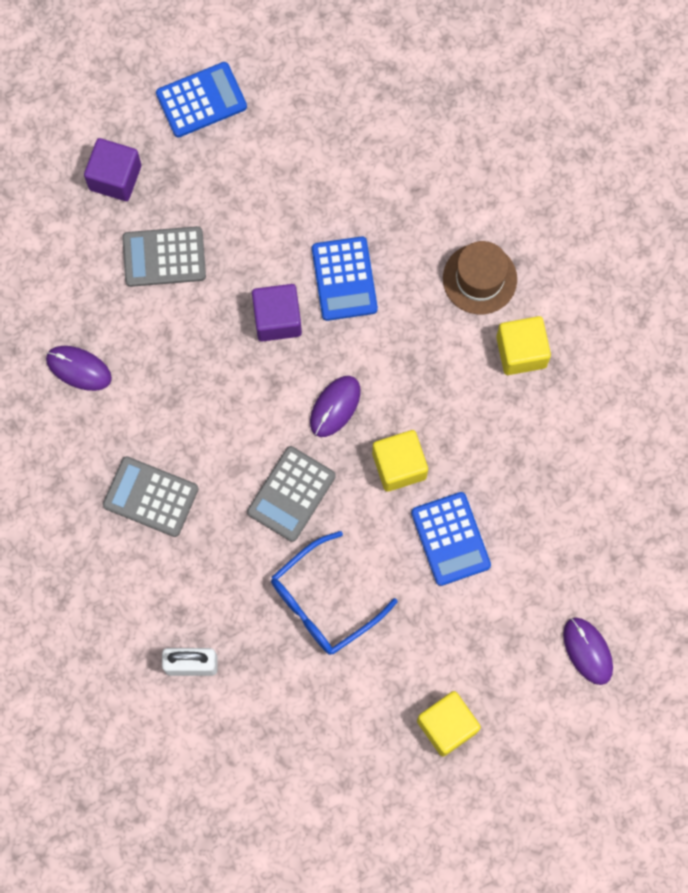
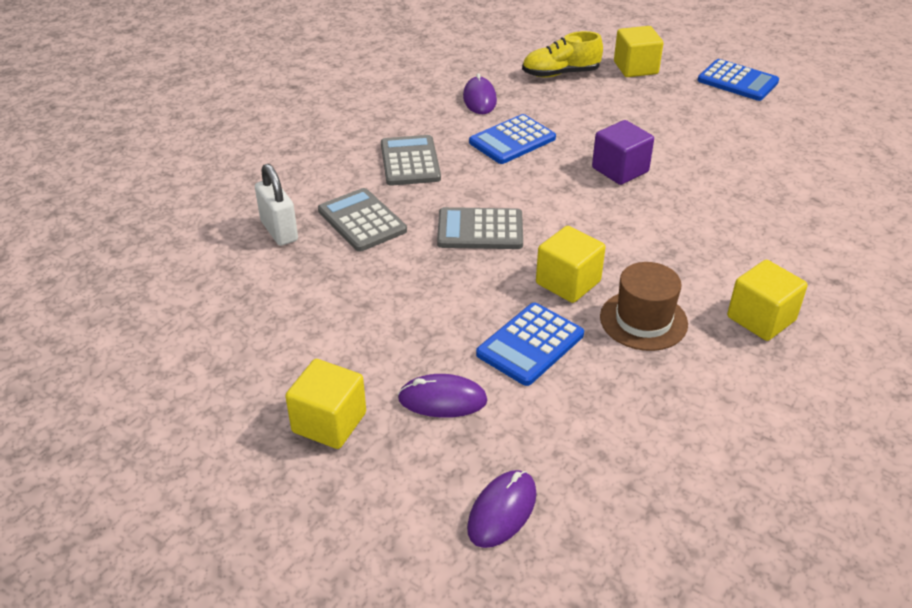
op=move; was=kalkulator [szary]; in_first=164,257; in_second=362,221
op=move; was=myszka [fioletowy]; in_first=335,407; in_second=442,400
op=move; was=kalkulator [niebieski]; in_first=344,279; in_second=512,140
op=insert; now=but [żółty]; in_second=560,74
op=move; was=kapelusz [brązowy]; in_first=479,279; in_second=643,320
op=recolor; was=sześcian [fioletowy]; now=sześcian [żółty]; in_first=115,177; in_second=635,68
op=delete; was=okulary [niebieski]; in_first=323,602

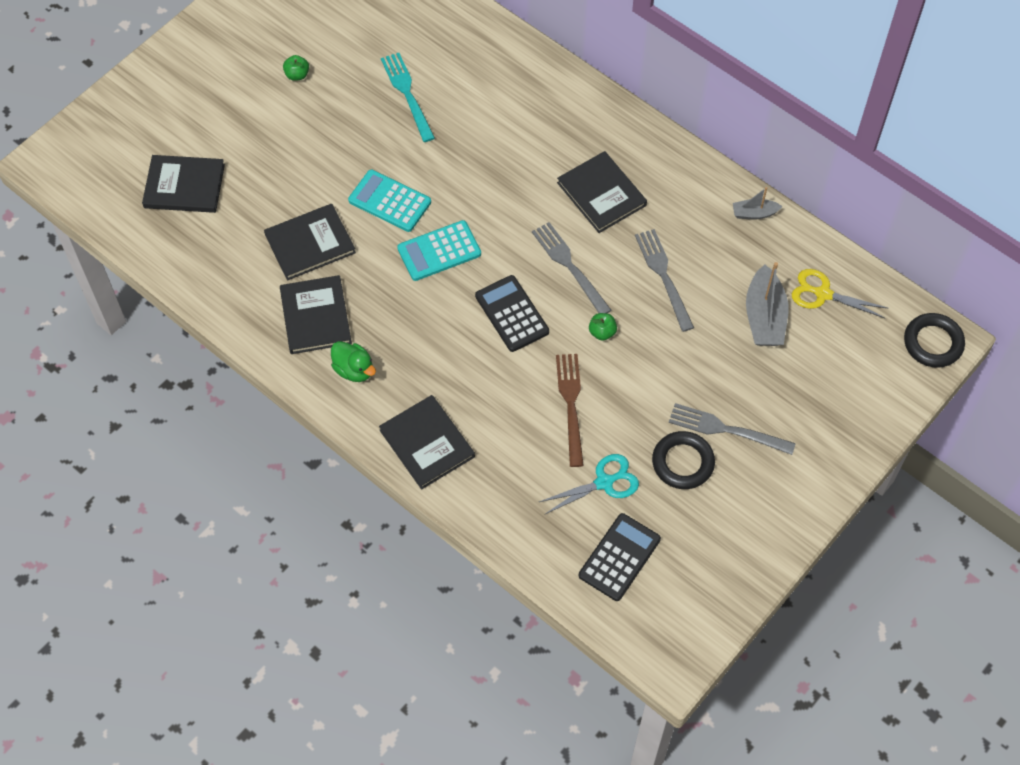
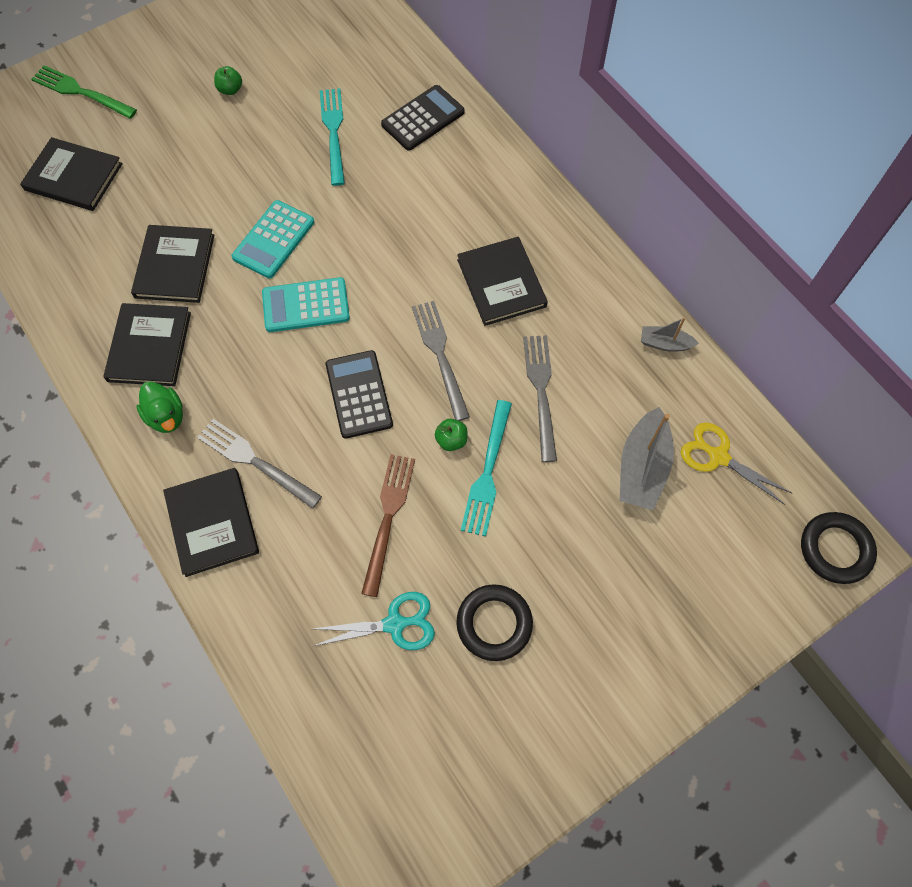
op=insert; now=widelec [zielony]; in_second=80,92
op=rotate; was=książka [czarny]; in_first=310,244; in_second=175,266; clockwise=-75
op=move; was=widelec [szary]; in_first=725,429; in_second=254,461
op=rotate; was=kalkulator [turkusowy]; in_first=389,201; in_second=274,240; clockwise=-105
op=move; was=kalkulator [czarny]; in_first=619,557; in_second=423,118
op=insert; now=widelec [turkusowy]; in_second=487,473

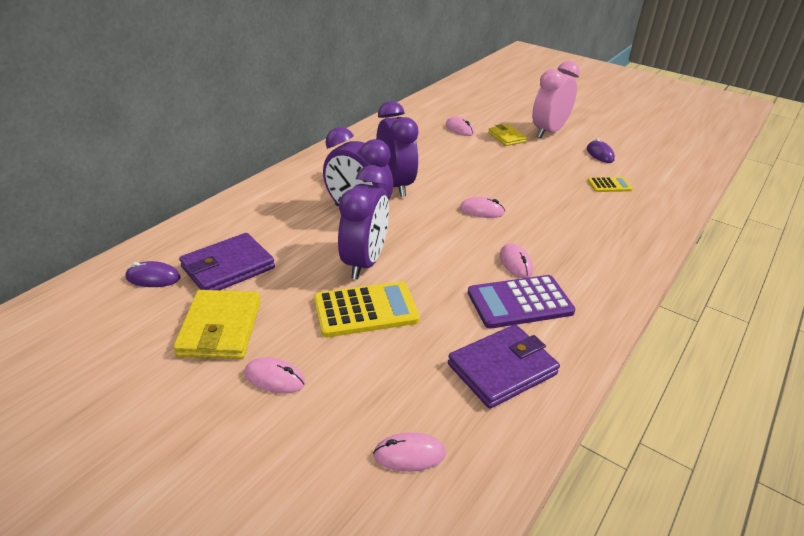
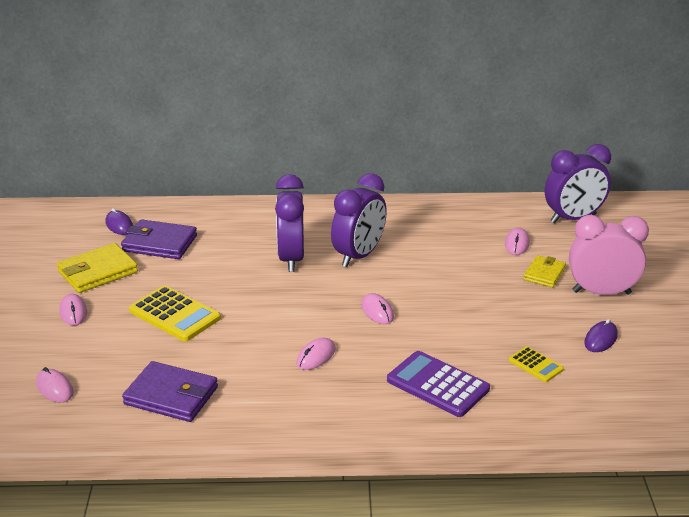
op=move; was=kalkulator [fioletowy]; in_first=520,302; in_second=438,385
op=move; was=budzik [fioletowy]; in_first=364,262; in_second=573,218

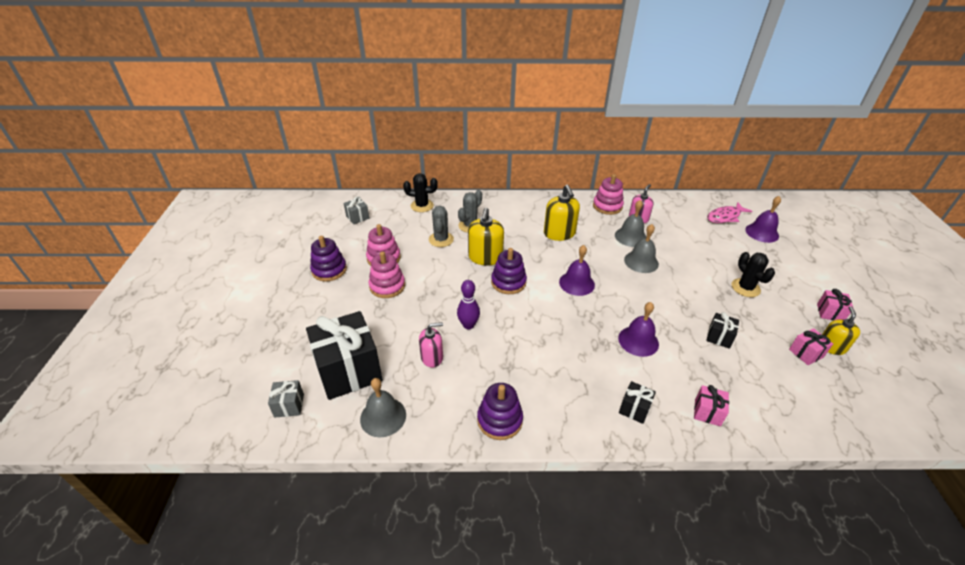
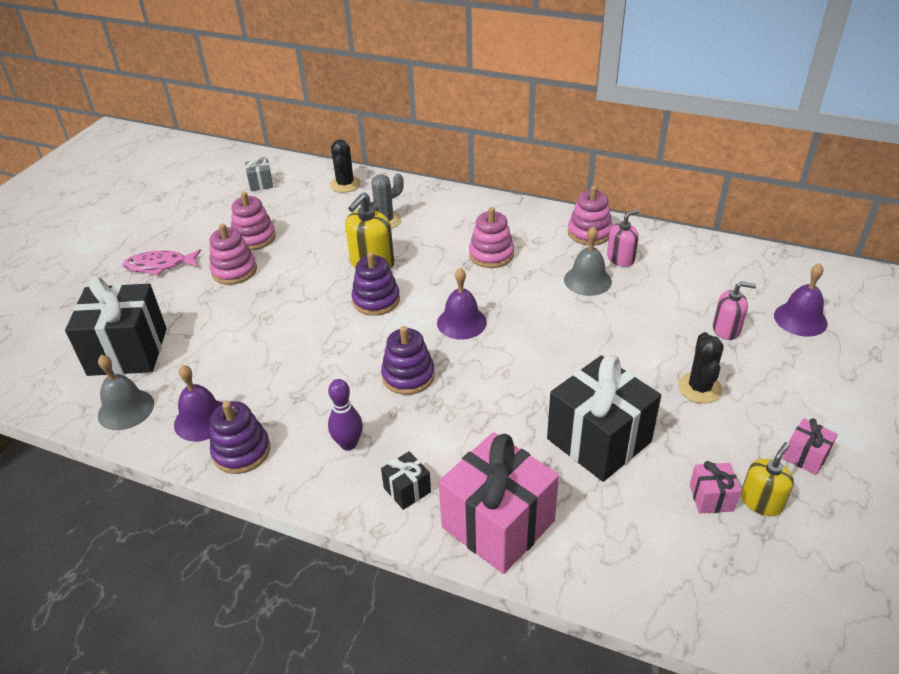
op=move; was=ryba [różowy]; in_first=725,217; in_second=159,266
op=move; was=dzwonek [fioletowy]; in_first=638,341; in_second=202,420
op=move; was=kręgiel [fioletowy]; in_first=468,325; in_second=348,444
op=rotate; was=kaktus [czarny]; in_first=422,206; in_second=345,184; clockwise=60
op=move; was=zabawka nakładanka [fioletowy]; in_first=329,270; in_second=408,376
op=resize; was=prezent [różowy]; in_first=707,412; in_second=498,524; ratio=2.26
op=replace; was=dozownik mydła [żółty]; now=zabawka nakładanka [różowy]; in_first=559,233; in_second=491,255
op=resize; was=prezent [czarny]; in_first=719,337; in_second=599,440; ratio=2.26
op=move; was=dozownik mydła [różowy]; in_first=432,357; in_second=726,329
op=delete; was=prezent [szary]; in_first=289,405
op=delete; was=kaktus [szary]; in_first=441,239
op=delete; was=dzwonek [szary]; in_first=641,261

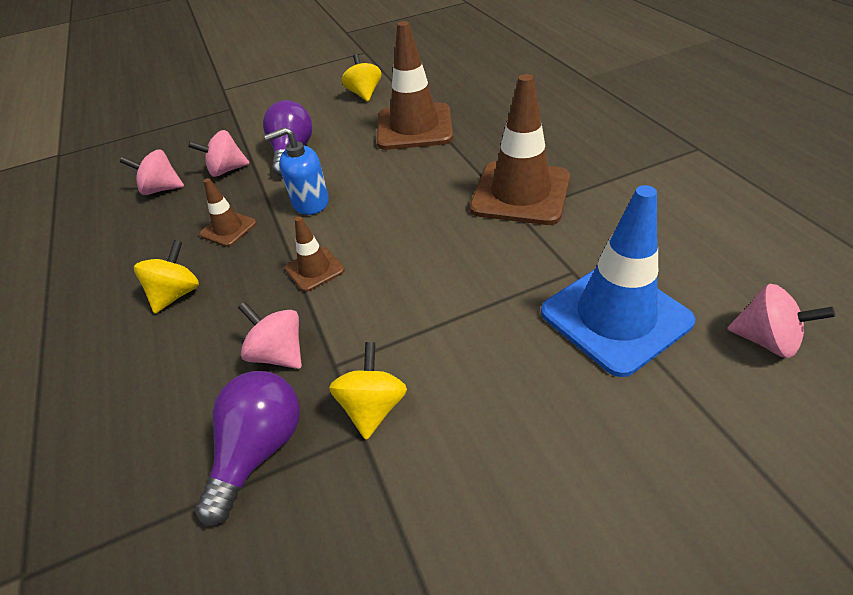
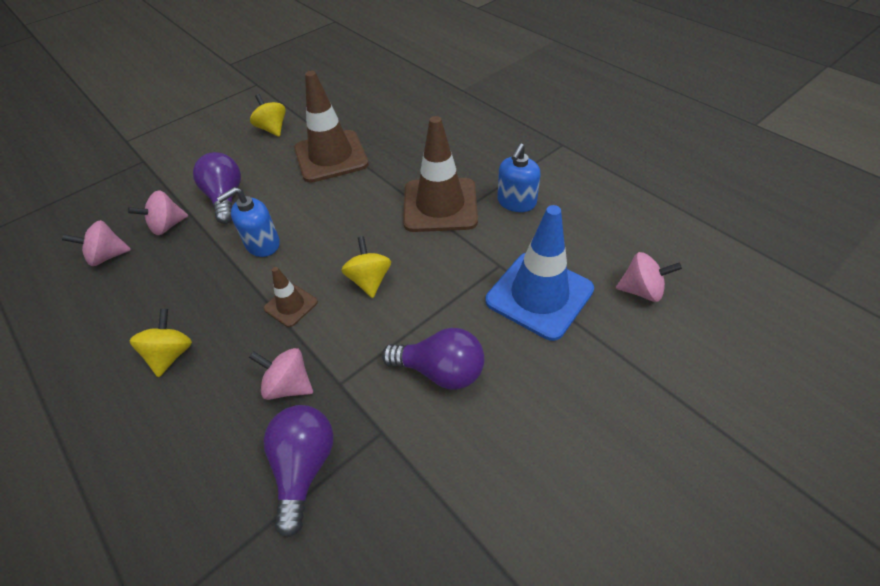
op=move; was=bączek [żółty]; in_first=373,407; in_second=369,280
op=insert; now=żarówka [fioletowy]; in_second=440,371
op=insert; now=dozownik mydła [niebieski]; in_second=516,202
op=delete; was=pachołek [brązowy]; in_first=228,229

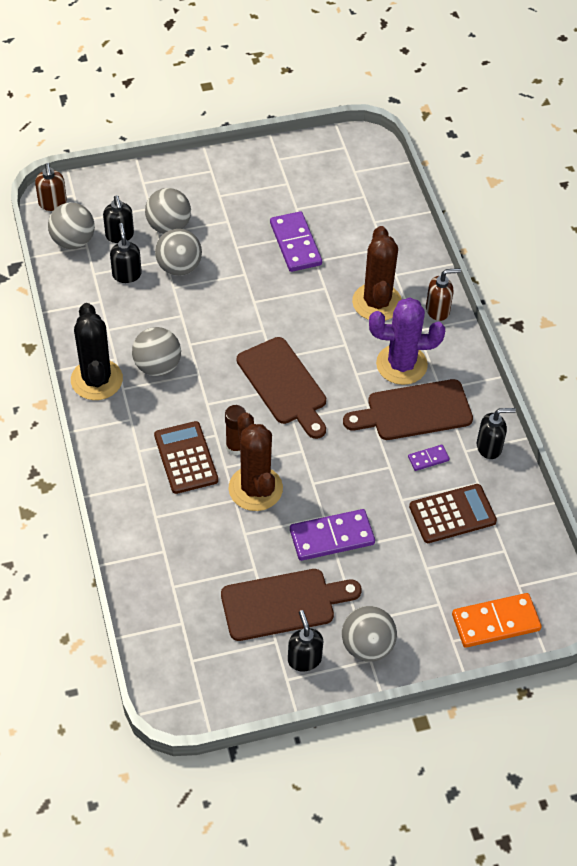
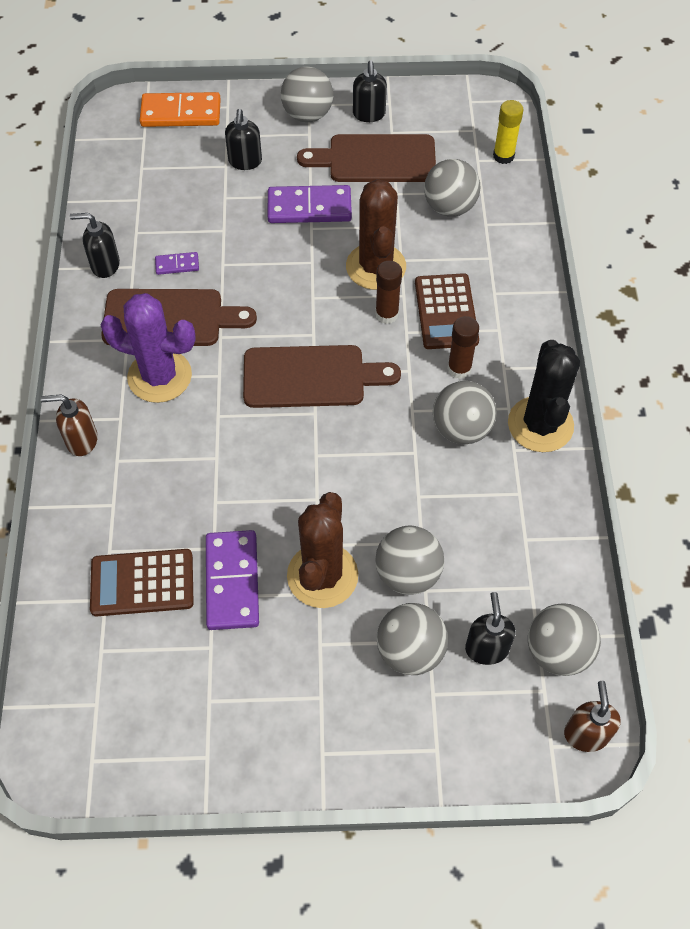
op=move; was=kalkulator [brązowy]; in_first=452,514; in_second=142,583
op=move; was=dozownik mydła [czarny]; in_first=127,274; in_second=245,162
op=rotate; was=deska do krojenia [brązowy]; in_first=284,385; in_second=310,377; clockwise=105
op=move; was=kaktus [brązowy]; in_first=377,302; in_second=322,575
op=insert; now=piłka [szary]; in_second=449,207
op=insert; now=klej w sztyfcie [brązowy]; in_second=459,369
op=insert; now=klej w sztyfcie [żółty]; in_second=503,156

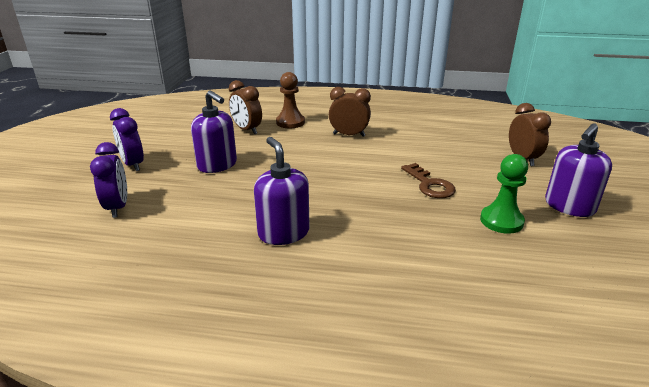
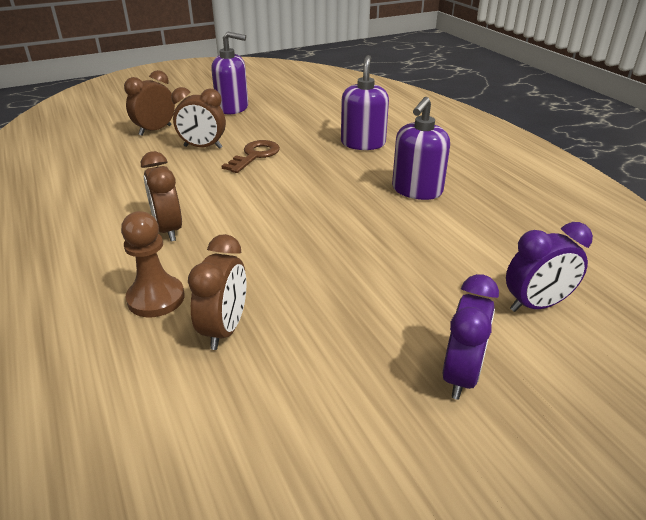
op=insert; now=budzik [brązowy]; in_second=203,147
op=move; was=dozownik mydła [fioletowy]; in_first=217,165; in_second=363,143
op=rotate; was=budzik [fioletowy]; in_first=118,207; in_second=536,305; clockwise=-150
op=delete; was=pionek [zielony]; in_first=501,221

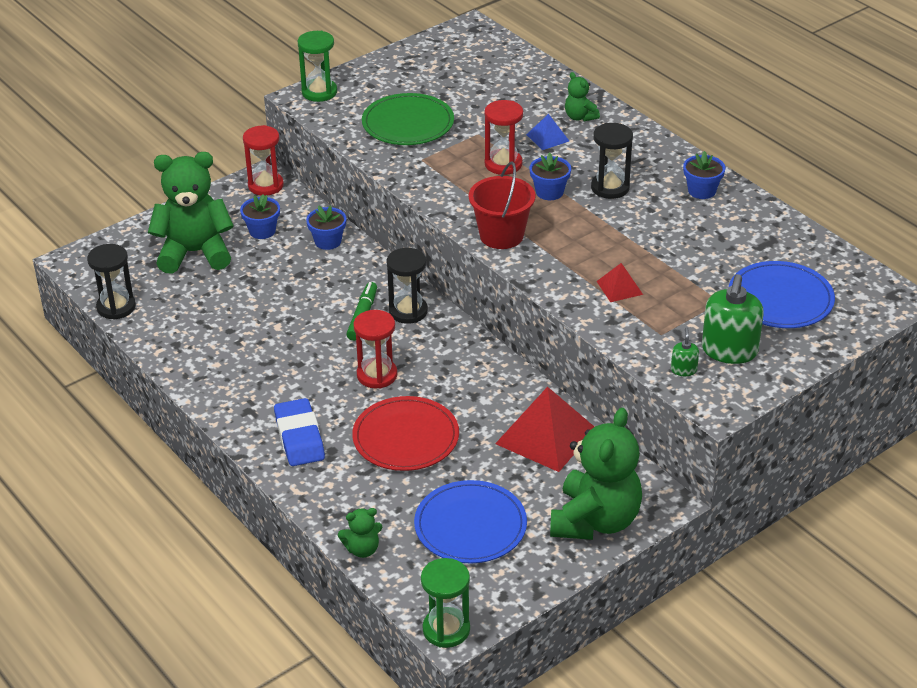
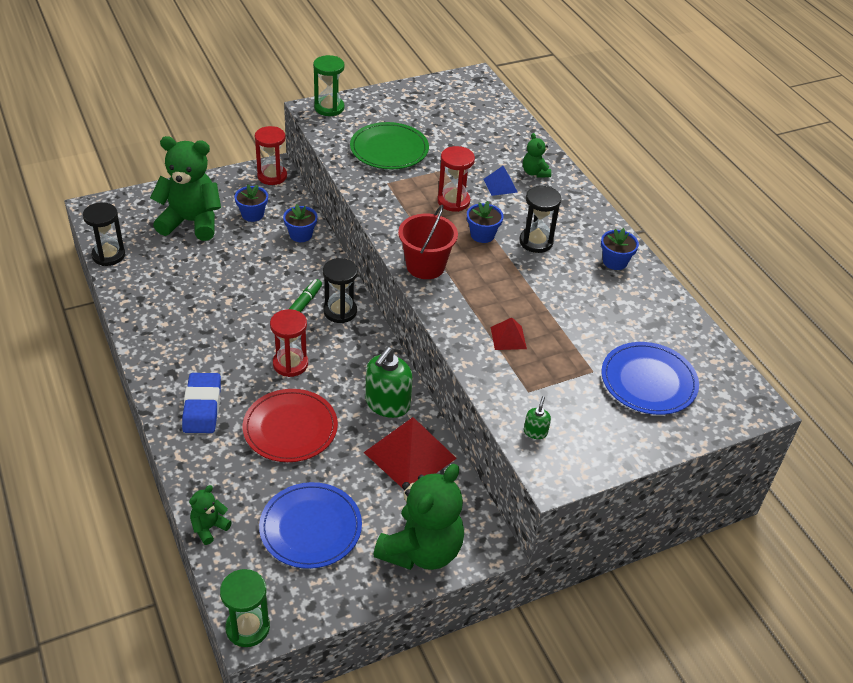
op=rotate; was=miś [zielony]; in_first=362,549; in_second=209,527; clockwise=135
op=move; was=dozownik mydła [zielony]; in_first=729,350; in_second=387,403

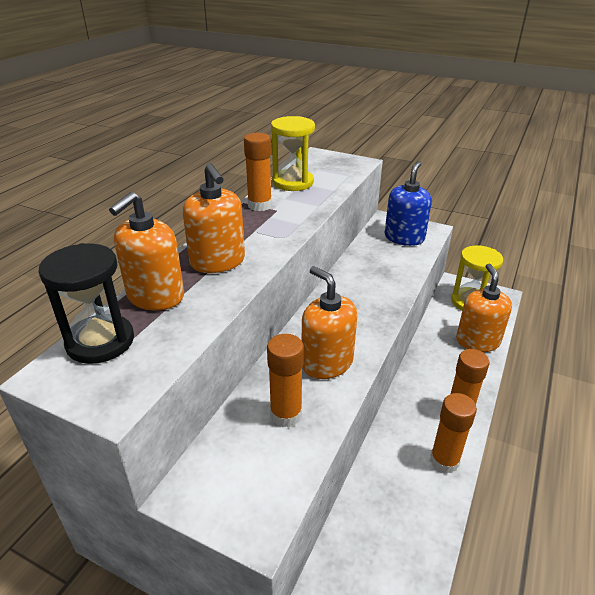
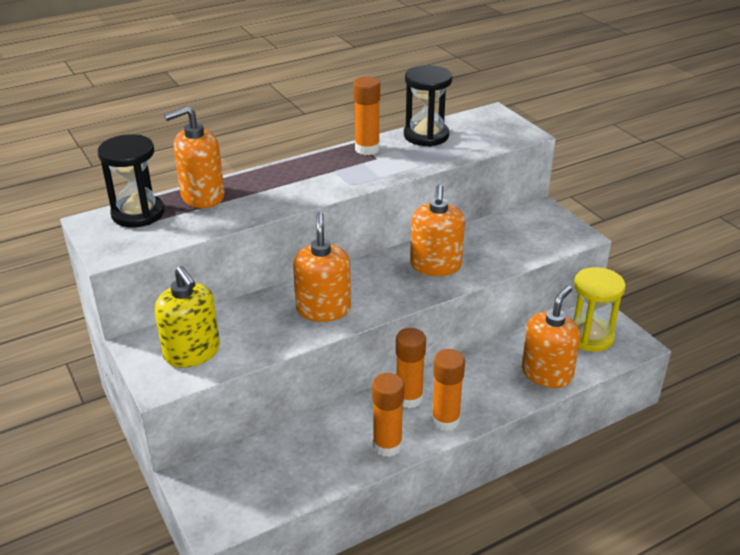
op=insert; now=dozownik mydła [żółty]; in_second=192,352
op=move; was=klej w sztyfcie [pomarańczowy]; in_first=286,414; in_second=409,398
op=recolor; was=klepsydra [żółty]; now=klepsydra [czarny]; in_first=292,182; in_second=426,136
op=move; was=dozownik mydła [pomarańczowy]; in_first=218,262; in_second=435,266
op=delete; was=dozownik mydła [niebieski]; in_first=404,238

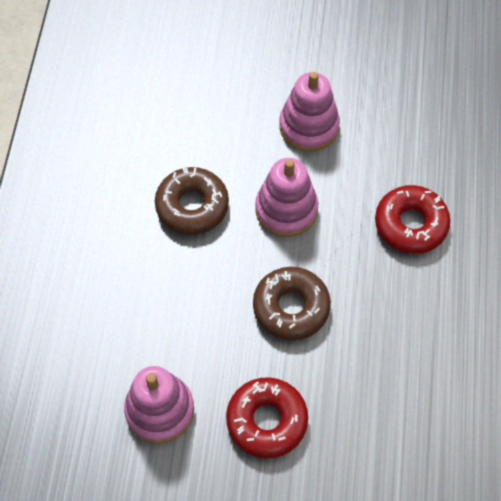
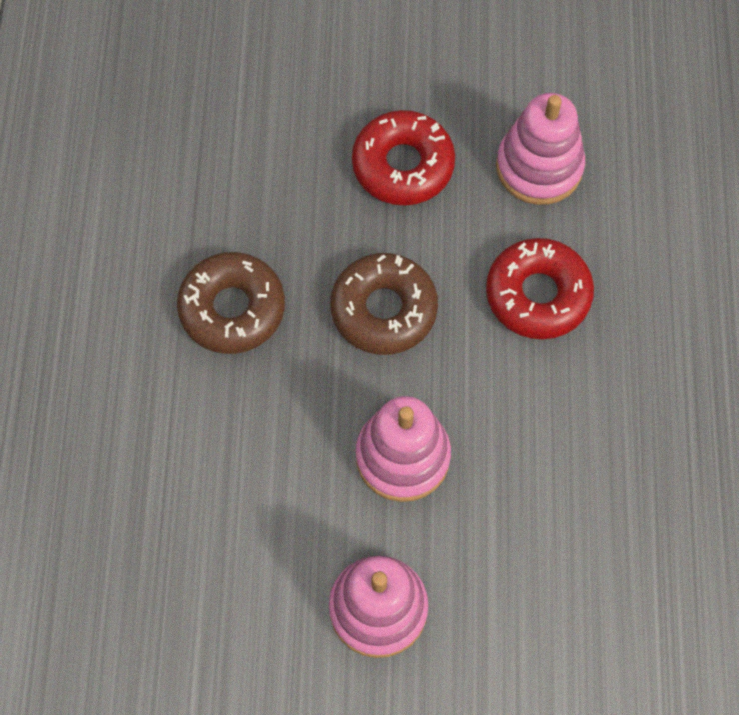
op=move; was=donut [brązowy]; in_first=192,206; in_second=232,309
op=move; was=donut [czerwony]; in_first=410,224; in_second=538,294

